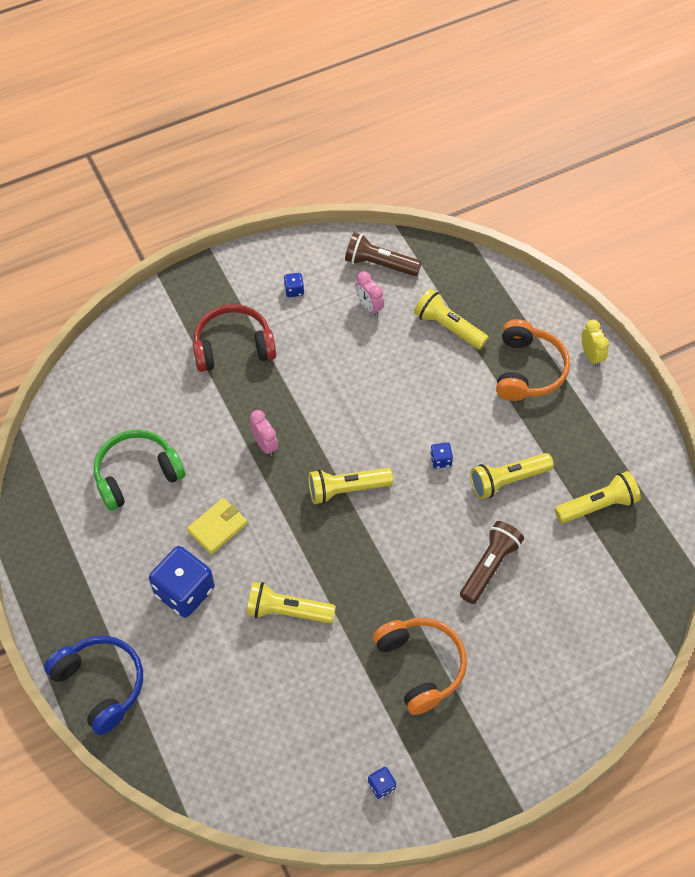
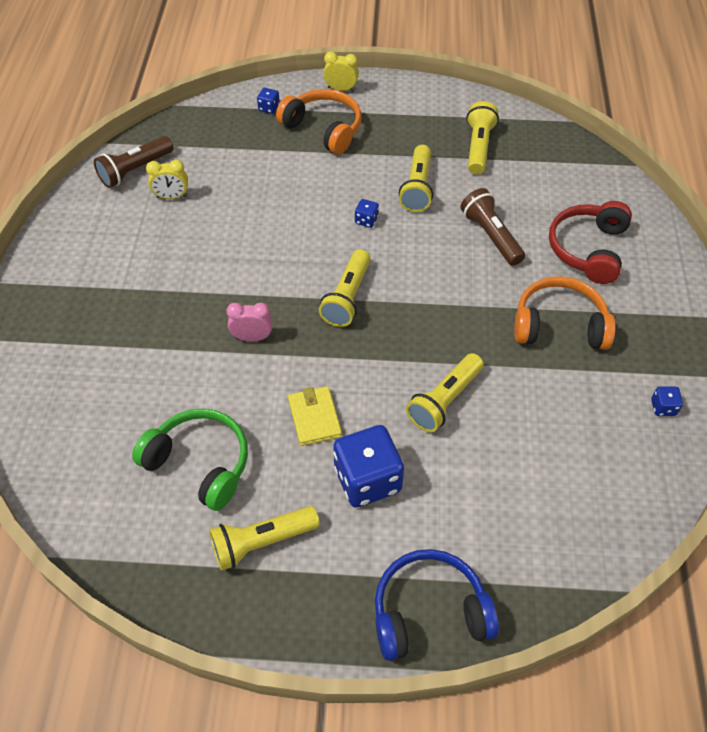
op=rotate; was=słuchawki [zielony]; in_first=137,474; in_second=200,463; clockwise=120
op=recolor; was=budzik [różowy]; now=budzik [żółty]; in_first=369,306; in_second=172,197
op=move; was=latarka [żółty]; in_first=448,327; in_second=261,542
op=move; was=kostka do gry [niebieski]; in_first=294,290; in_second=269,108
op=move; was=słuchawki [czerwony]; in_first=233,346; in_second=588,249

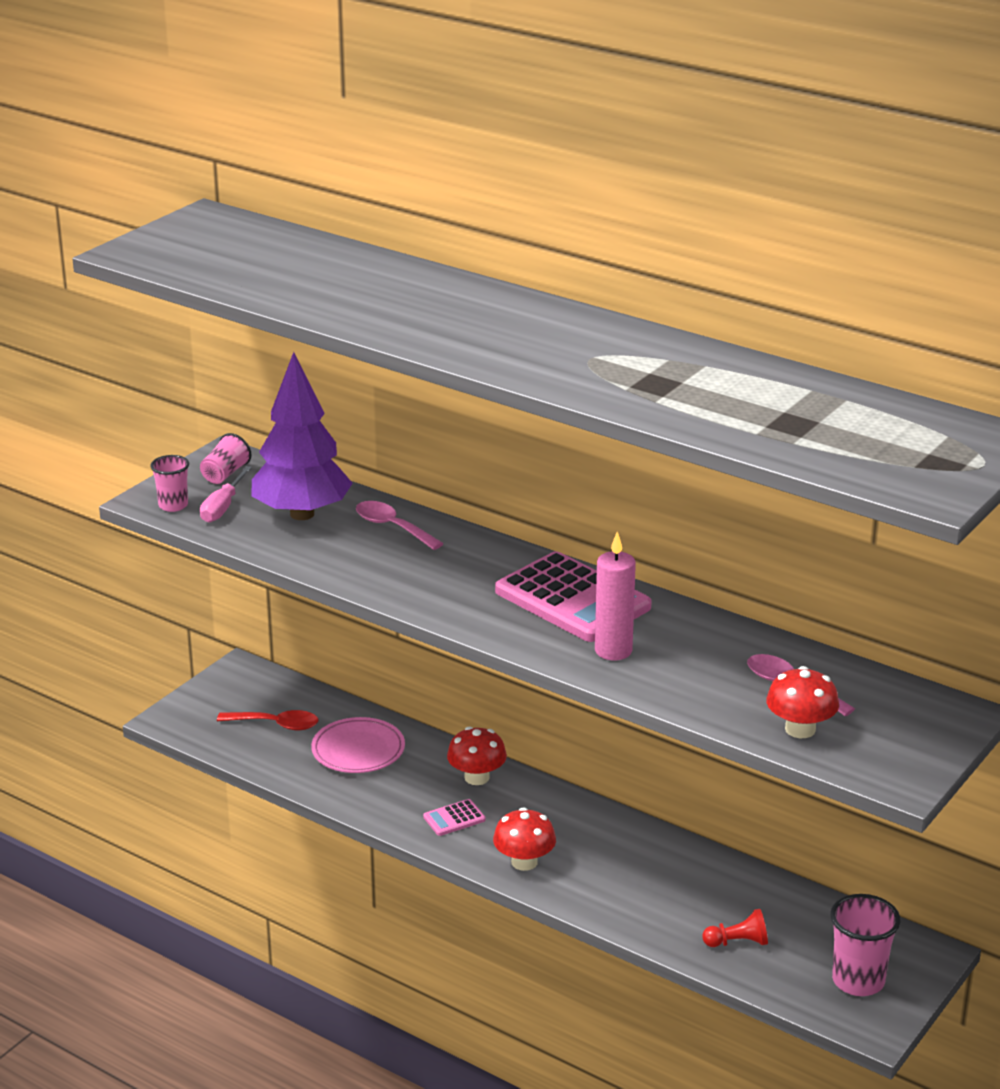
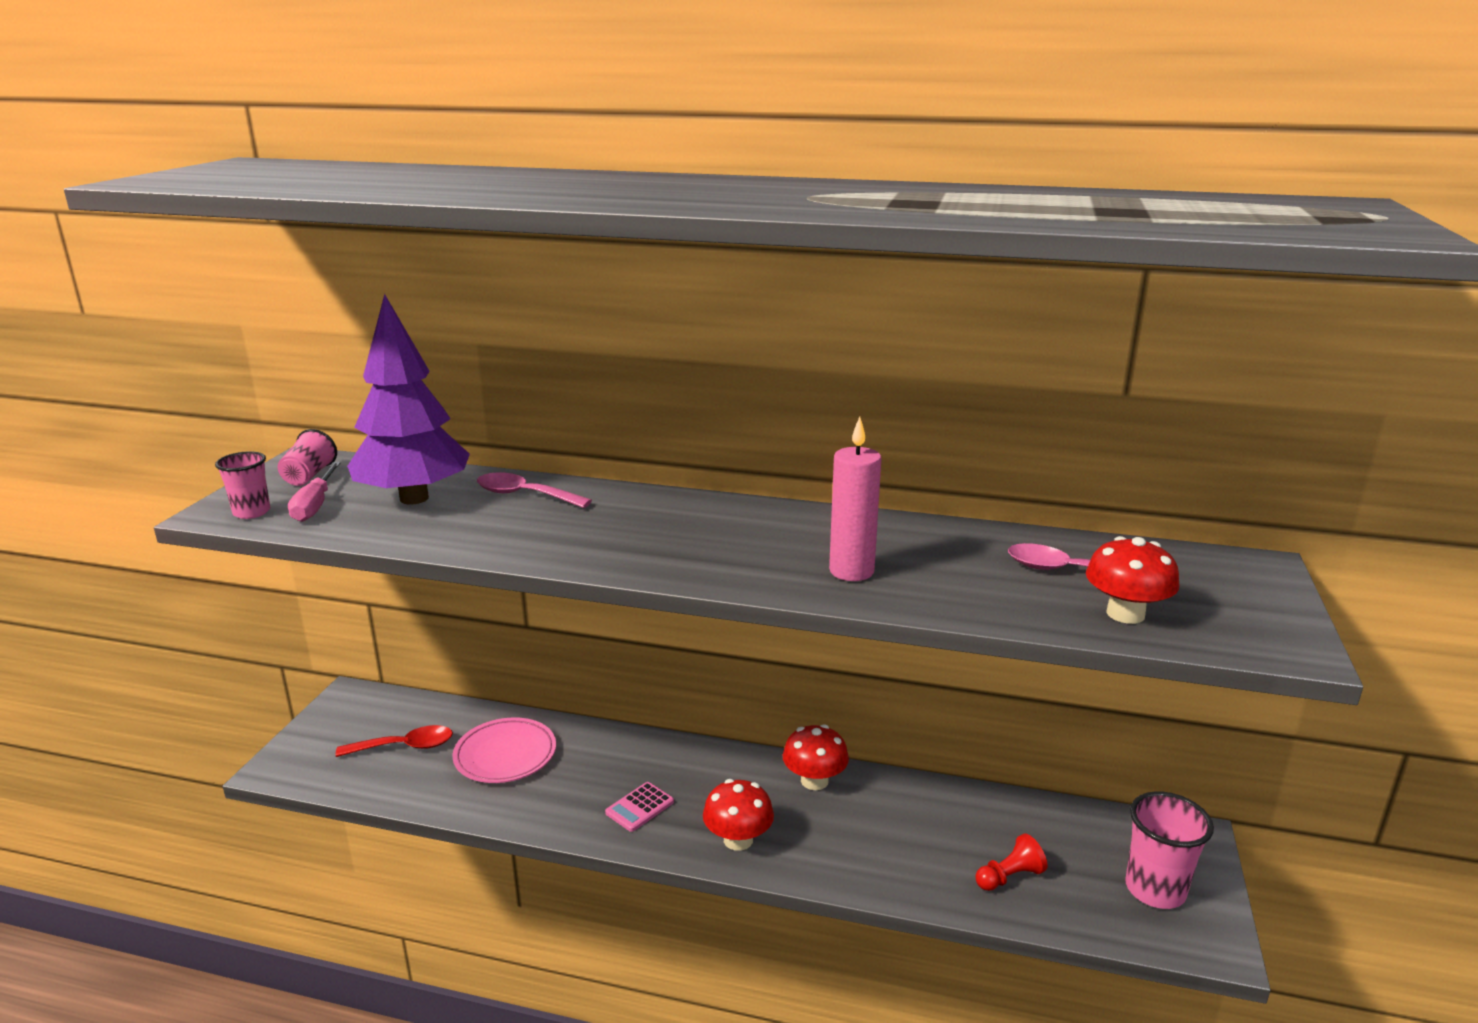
op=move; was=grzyb [czerwony]; in_first=477,777; in_second=814,781
op=delete; was=kalkulator [różowy]; in_first=572,599

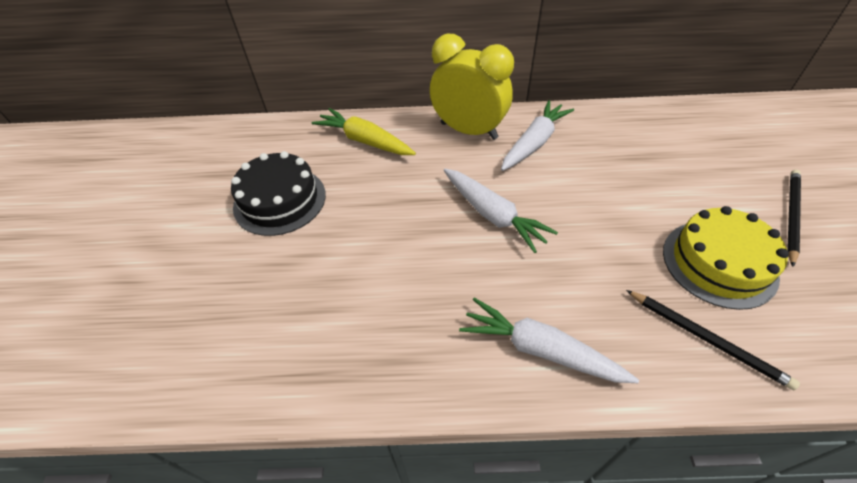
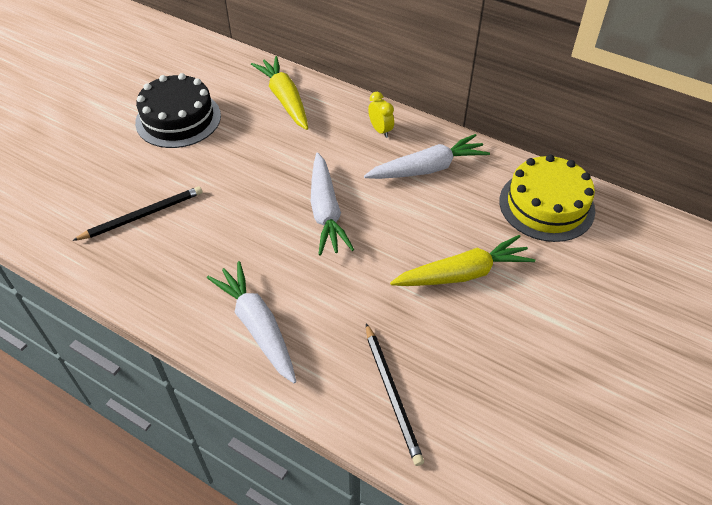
op=move; was=ołówek [czarny]; in_first=791,216; in_second=143,215
op=resize; was=budzik [żółty]; in_first=469,131; in_second=380,130; ratio=0.41
op=insert; now=marchewka [żółty]; in_second=463,273
op=move; was=tort [żółty]; in_first=719,263; in_second=546,205

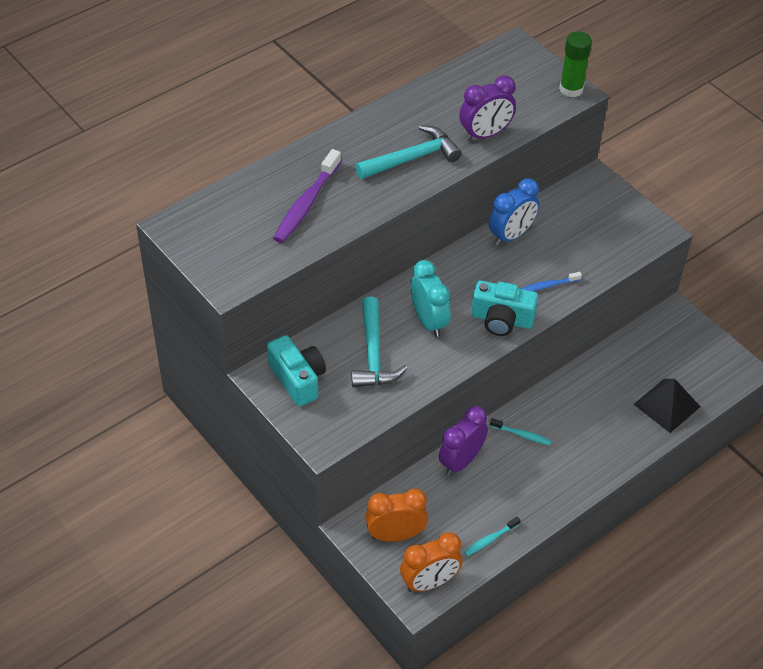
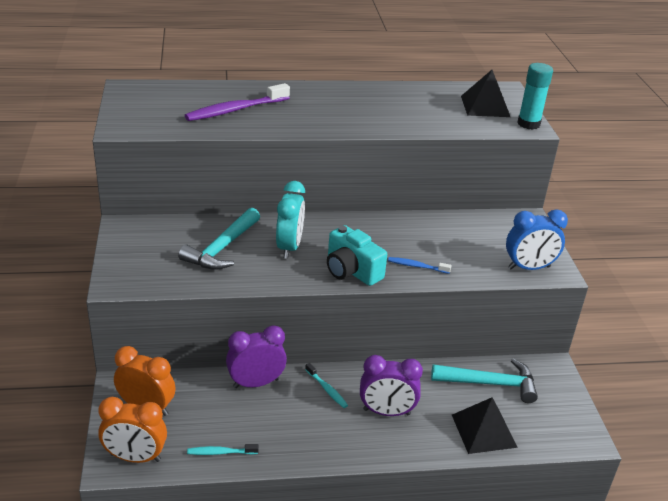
op=move; was=budzik [fioletowy]; in_first=485,134; in_second=386,412
op=move; was=młotek [turkusowy]; in_first=412,158; in_second=490,383
op=insert; now=piramida [czarny]; in_second=485,106
op=move; was=budzik [niebieski]; in_first=511,235; in_second=529,267
op=recolor; was=klej w sztyfcie [zielony]; now=klej w sztyfcie [turkusowy]; in_first=571,89; in_second=528,124
op=delete; was=aparat fotograficzny [turkusowy]; in_first=298,379

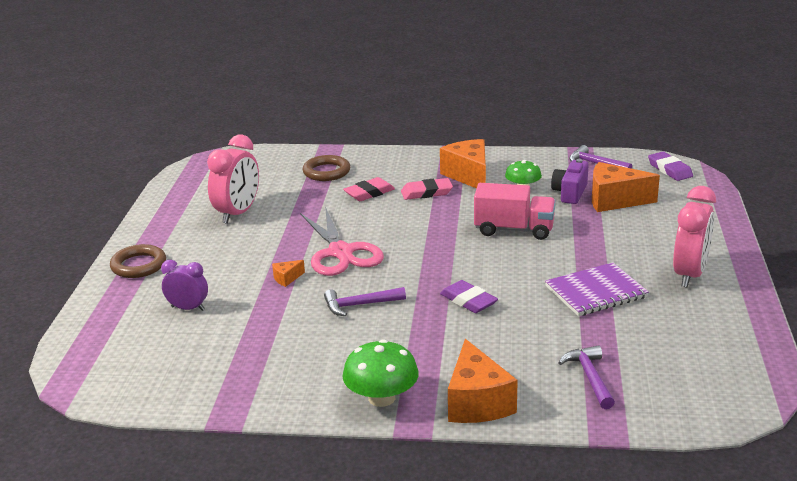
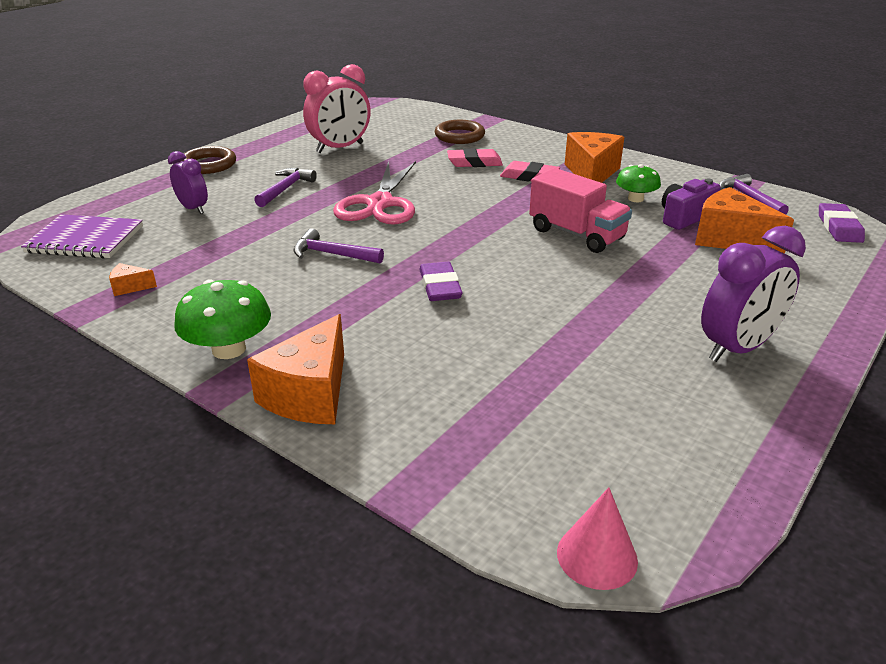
op=move; was=zeszyt [fioletowy]; in_first=596,292; in_second=85,239
op=move; was=ser [pomarańczowy]; in_first=287,278; in_second=130,287
op=move; was=młotek [fioletowy]; in_first=590,377; in_second=285,189
op=insert; now=stożek [różowy]; in_second=597,556
op=recolor; was=budzik [różowy]; now=budzik [fioletowy]; in_first=690,274; in_second=738,348

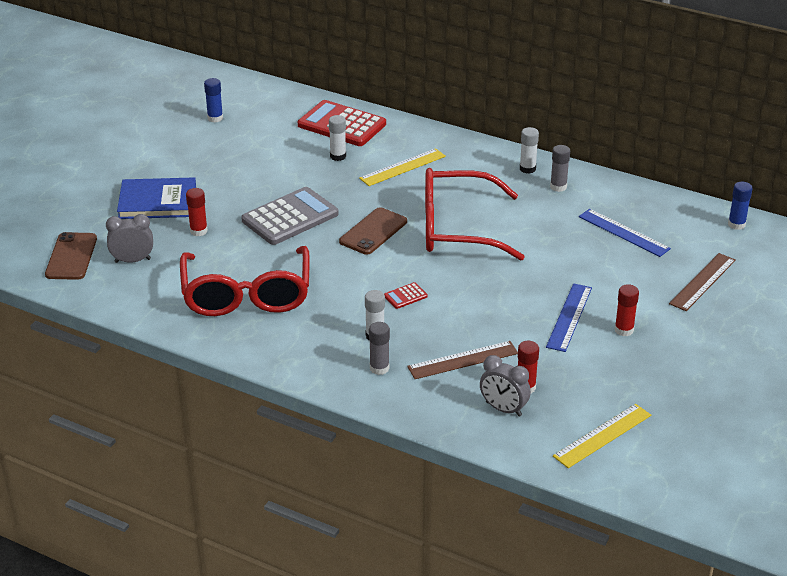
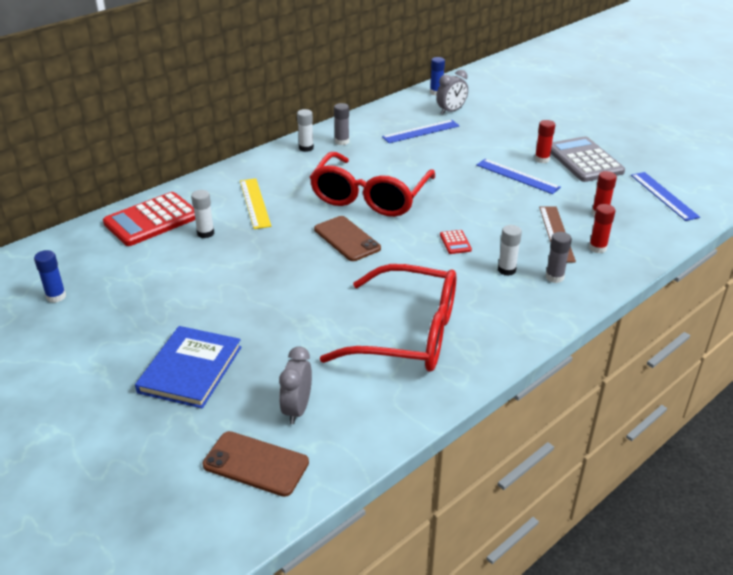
op=move; was=budzik [szary]; in_first=503,409; in_second=451,111
op=move; was=kalkulator [szary]; in_first=290,217; in_second=584,160
op=move; was=klej w sztyfcie [czerwony]; in_first=198,231; in_second=597,248
op=recolor; was=linijka [żółty]; now=linijka [niebieski]; in_first=602,435; in_second=663,196
op=delete; was=linijka [brązowy]; in_first=703,282

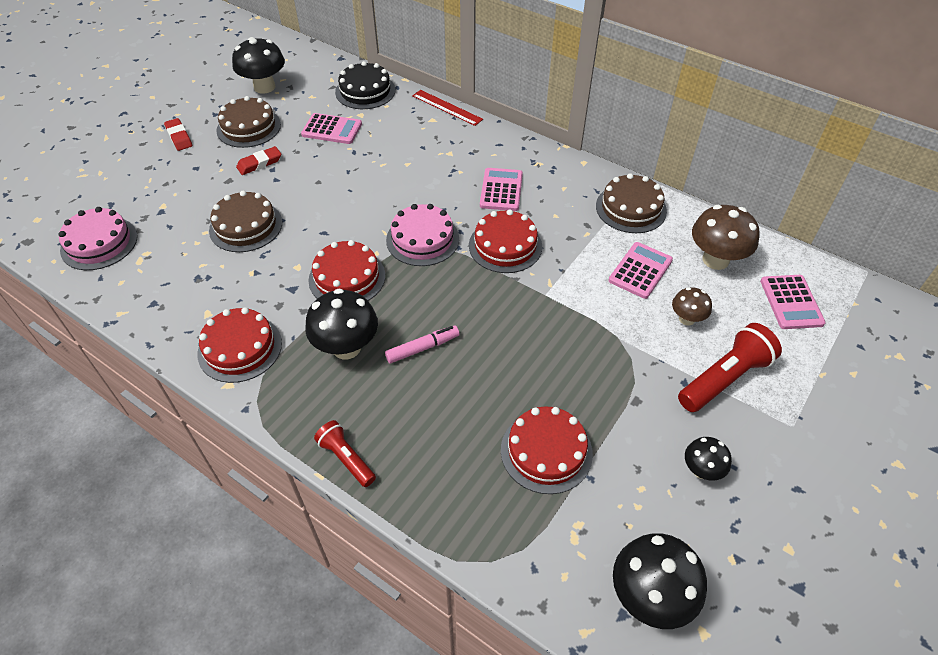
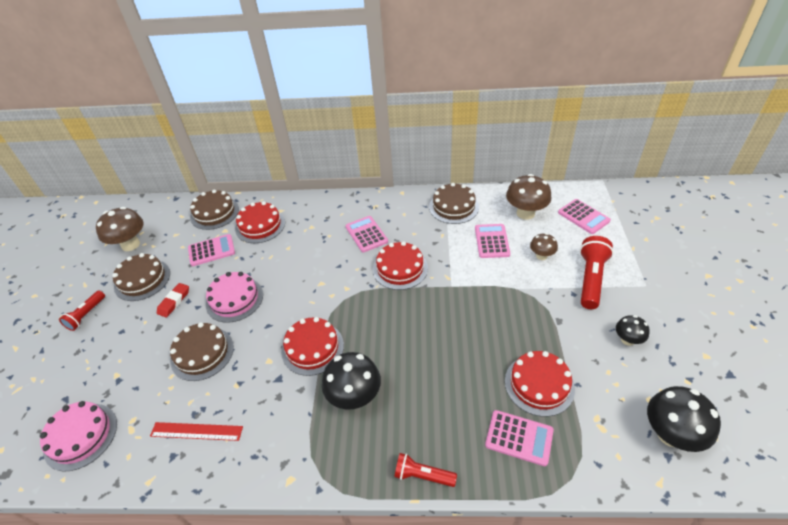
op=replace; was=gumka do mazania [czerwony]; now=latarka [czerwony]; in_first=179,137; in_second=86,315
op=recolor; was=grzyb [czarny]; now=grzyb [brązowy]; in_first=264,87; in_second=130,244
op=move; was=linijka [czerwony]; in_first=447,107; in_second=196,431
op=recolor; was=tort [czarny]; now=tort [brązowy]; in_first=365,91; in_second=214,213
op=move; was=tort [różowy]; in_first=422,239; in_second=234,299
op=move; was=tort [czerwony]; in_first=240,348; in_second=260,225
op=insert; now=kalkulator [różowy]; in_second=519,438
op=delete; was=flamaster [różowy]; in_first=422,348

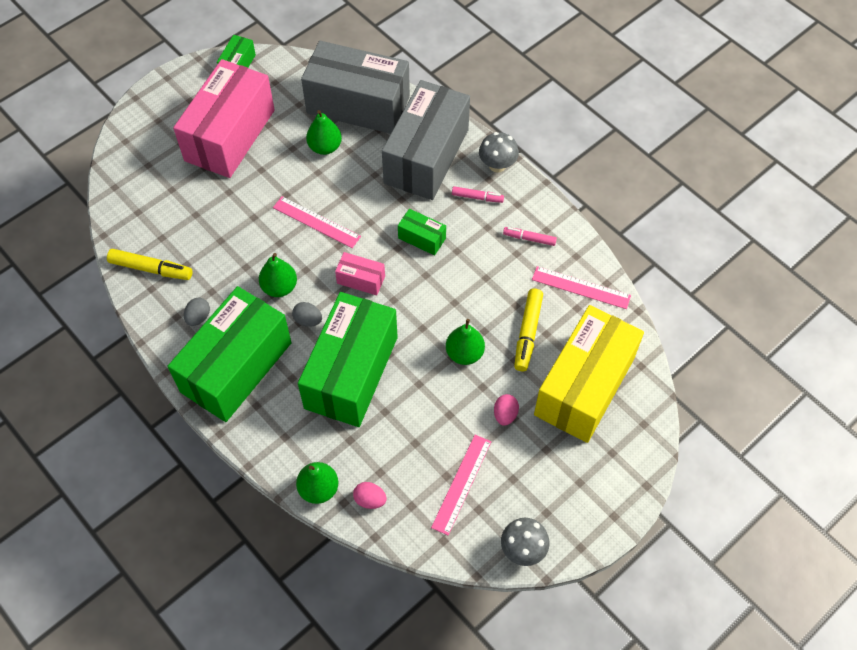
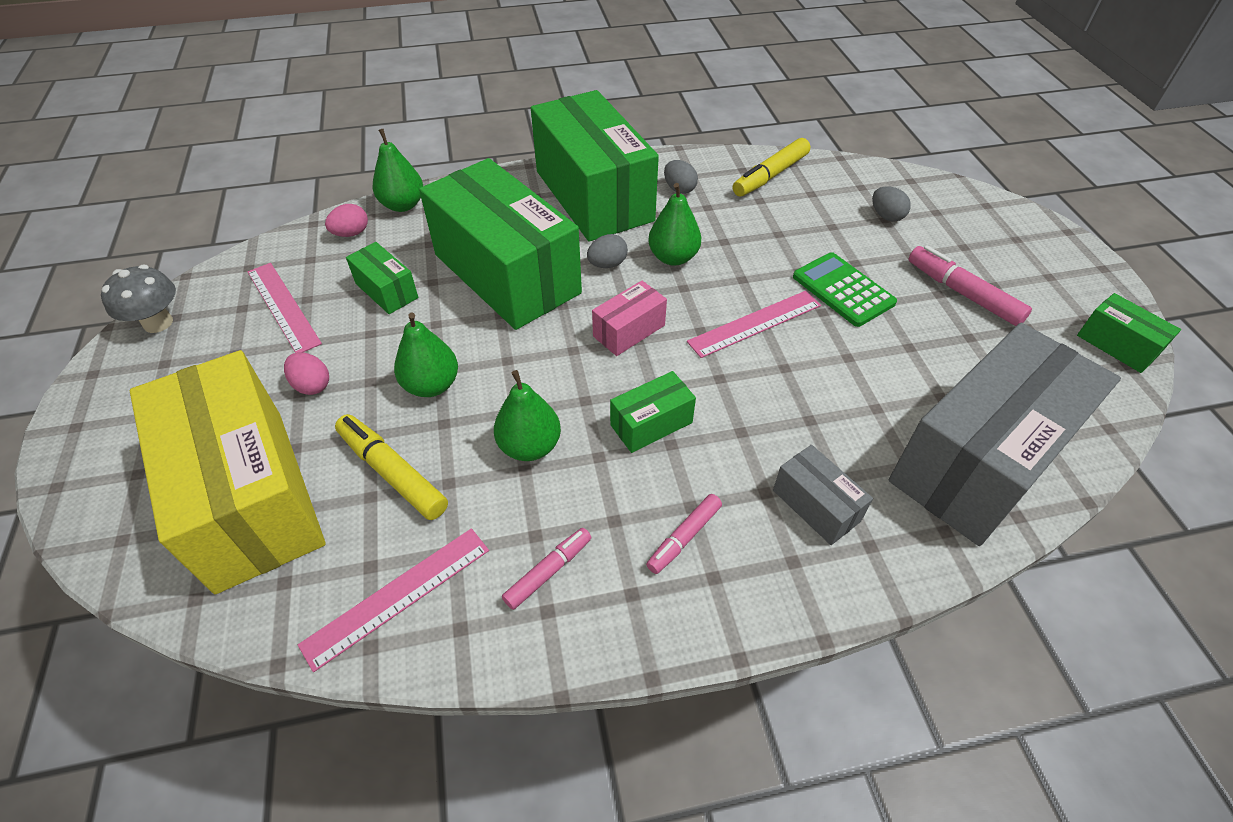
op=insert; now=pudełko [zielony]; in_second=386,290
op=move; was=gruszka [zielony]; in_first=325,147; in_second=530,446
op=resize; was=pudełko [szary]; in_first=426,156; in_second=816,505; ratio=0.42
op=insert; now=kalkulator [zielony]; in_second=843,290
op=insert; now=jajko [szary]; in_second=886,216
op=replace; was=pudełko [różowy]; now=flamaster [różowy]; in_first=230,135; in_second=962,293
op=delete; was=grzyb [szary]; in_first=497,165

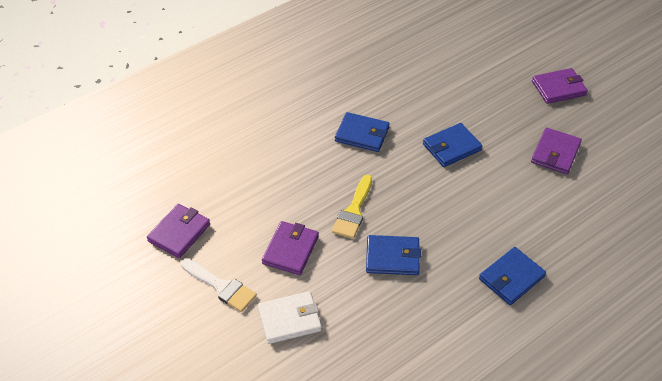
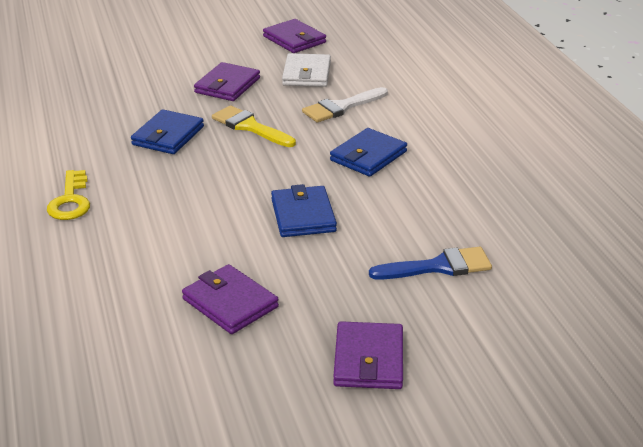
op=replace; was=portfel [niebieski]; now=klucz [żółty]; in_first=511,278; in_second=70,201
op=rotate; was=portfel [fioletowy]; in_first=290,250; in_second=227,85; clockwise=75
op=move; was=portfel [biały]; in_first=289,319; in_second=306,74
op=move; was=pędzel [biały]; in_first=221,287; in_second=341,107
op=insert; now=pędzel [niebieski]; in_second=438,267

